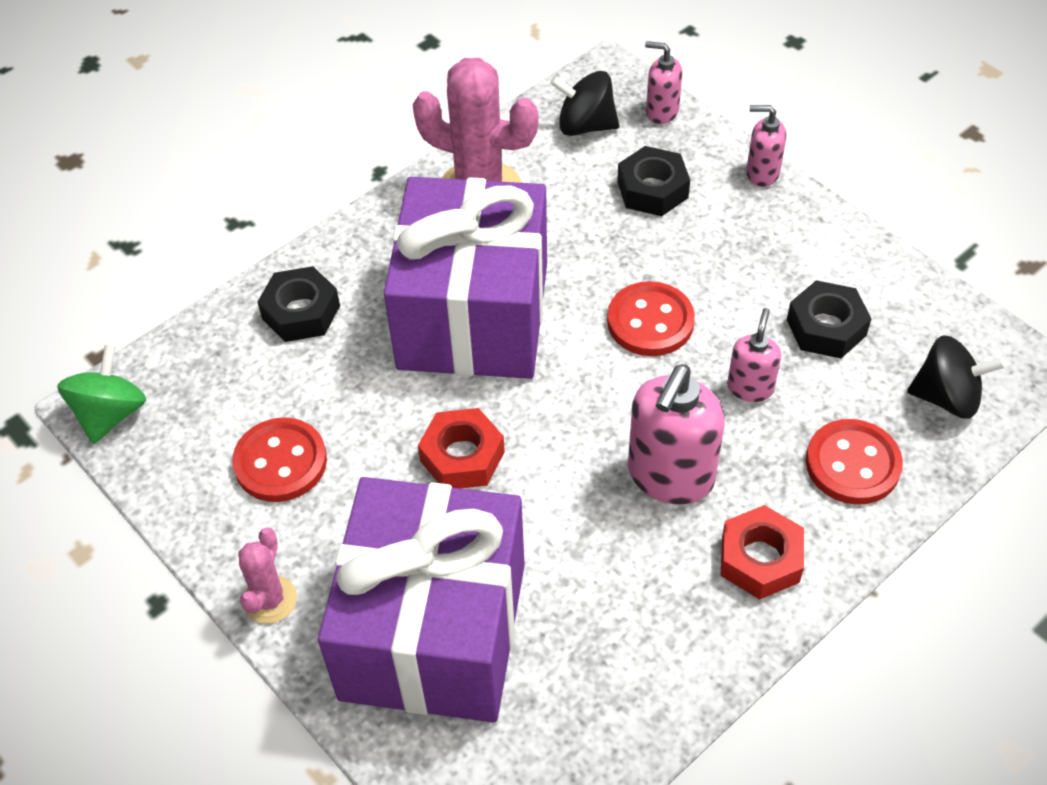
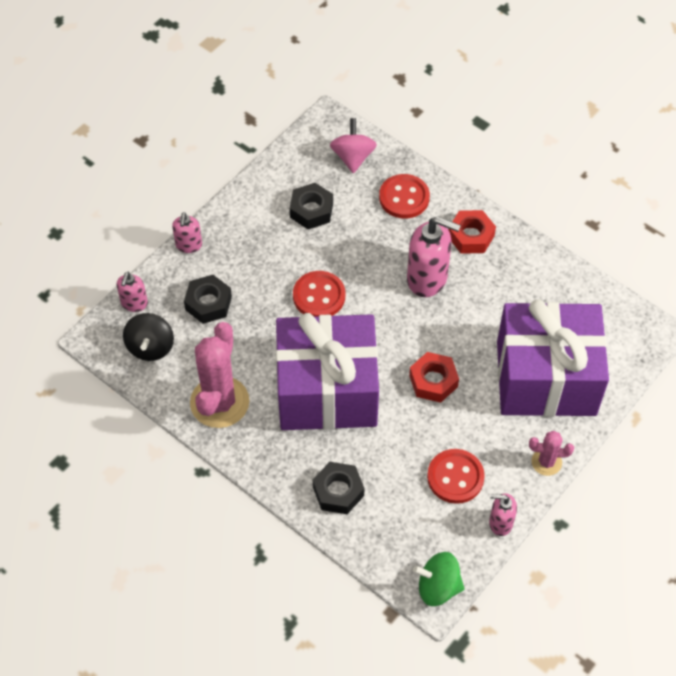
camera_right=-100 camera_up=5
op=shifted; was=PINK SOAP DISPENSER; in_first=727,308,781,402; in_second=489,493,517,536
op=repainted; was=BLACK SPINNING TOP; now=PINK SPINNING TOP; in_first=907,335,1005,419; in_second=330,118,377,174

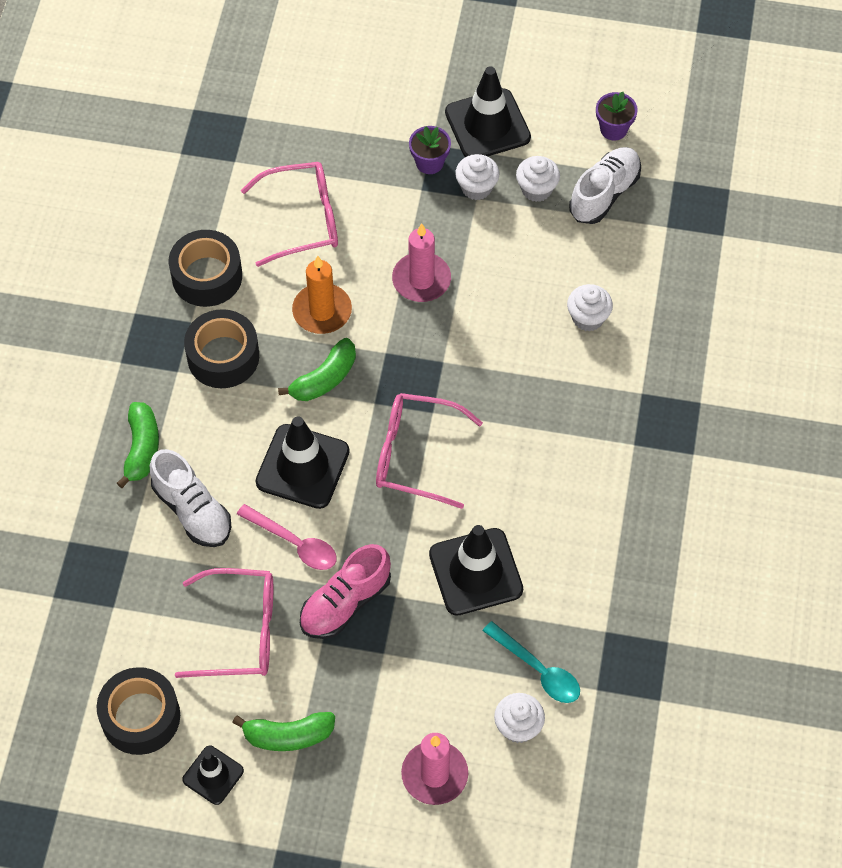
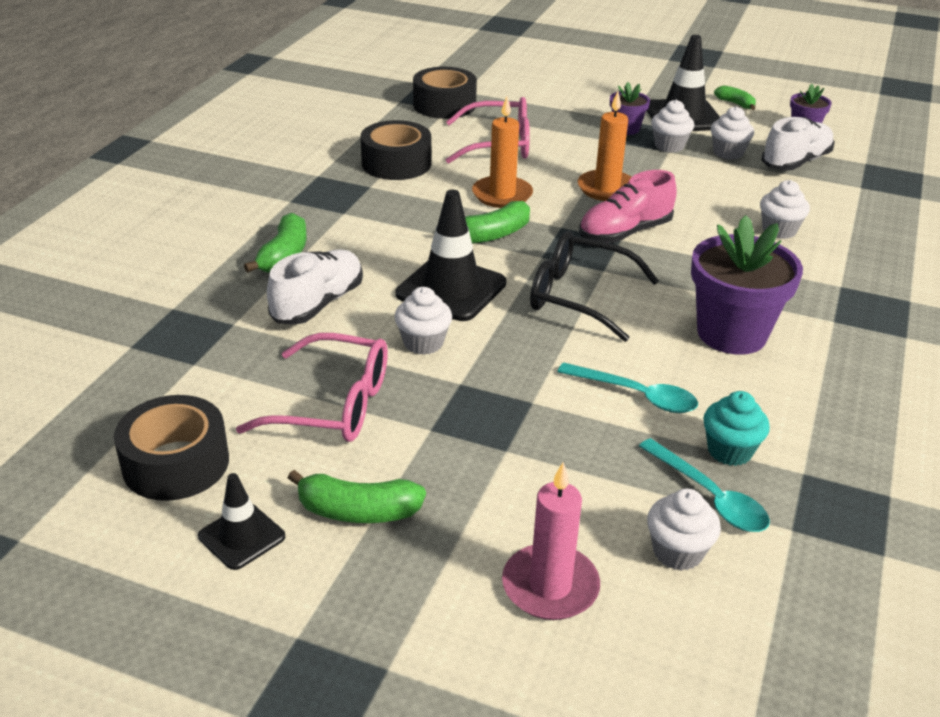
camera_right=10 camera_up=-25
op=repainted; was=PINK CANDLE; now=ORANGE CANDLE; in_first=392,223,451,302; in_second=577,91,631,201
op=shifted; was=BLACK TAPE; in_first=184,309,259,388; in_second=413,67,477,119
op=repainted; was=PINK GLASSES; now=BLACK GLASSES; in_first=376,393,483,509; in_second=530,231,659,342
op=rotated; was=WHITE SHOE; in_first=150,449,231,547; in_second=267,249,363,325; clockwise=-120
op=swapped; was=PINK SPOON; now=WHITE CUPCAKE; in_first=237,504,337,570; in_second=394,287,452,355
op=swapped; was=BLACK TRAFFIC CONE; now=TURQUOISE SPOON; in_first=429,525,523,616; in_second=557,362,698,413
op=shifted; was=PINK SHOE; in_first=300,544,391,639; in_second=579,170,677,243
op=new; now=GREEN BANANA; in_second=714,85,756,110
op=new; now=PURPLE FLOWER POT; in_second=691,215,803,355
op=new; now=TURQUOISE CUPCAKE; in_second=703,391,770,466

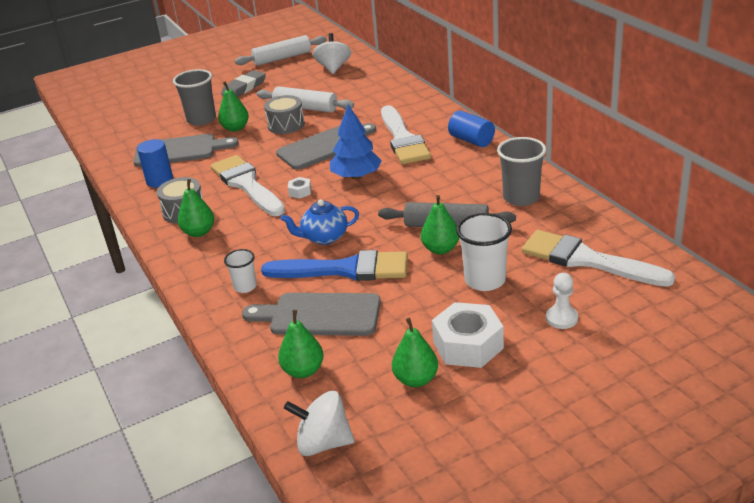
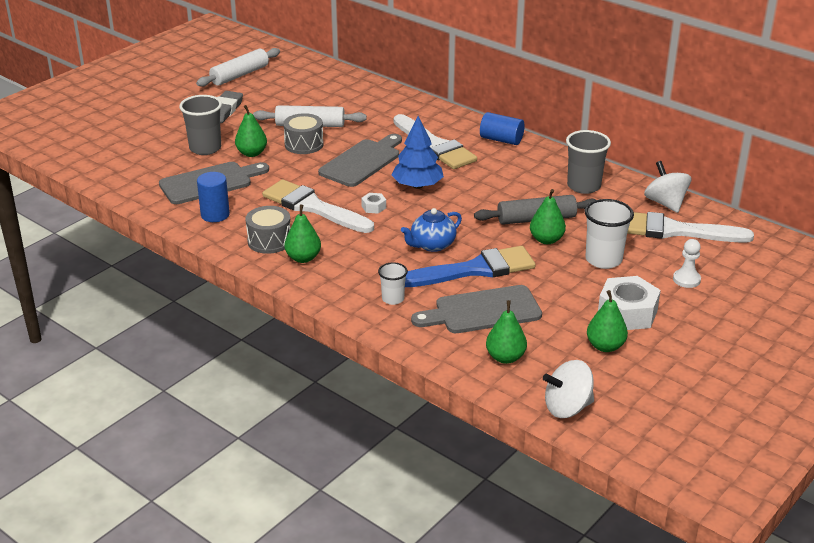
camera_right=-25 camera_up=0
op=shifted; was=WHITE SPINNING TOP; in_first=312,33,351,74; in_second=644,161,691,213

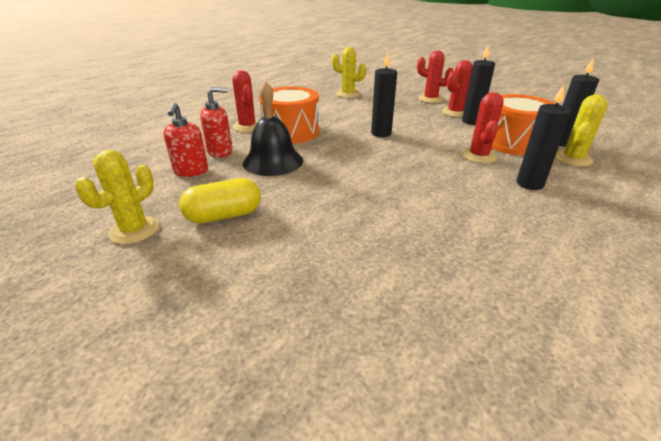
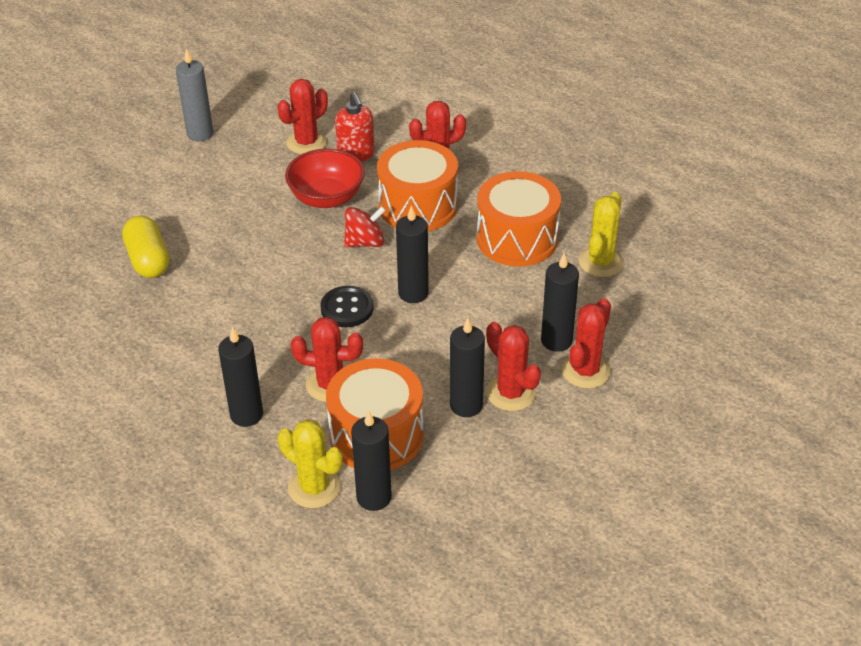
camera_right=90 camera_up=10
op=swapped; was=BLACK BELL; now=RED BOWL; in_first=243,81,303,176; in_second=285,149,365,208
op=swapped; was=RED SOAP DISPENSER; now=RED CACTUS; in_first=163,103,208,177; in_second=278,79,328,154
op=swapped; was=YELLOW CACTUS; now=GREY CANDLE; in_first=75,150,159,244; in_second=176,49,213,141
op=shifted; was=YELLOW CAPSULE; in_first=179,178,261,224; in_second=122,215,169,278
op=new; now=ORANGE DRUM; in_second=477,171,561,267
op=new; now=RED SPINNING TOP; in_second=344,206,386,247
op=new; now=BLACK CANDLE; in_second=541,253,579,352
op=new; now=BLACK BUTTON; in_second=320,286,374,327

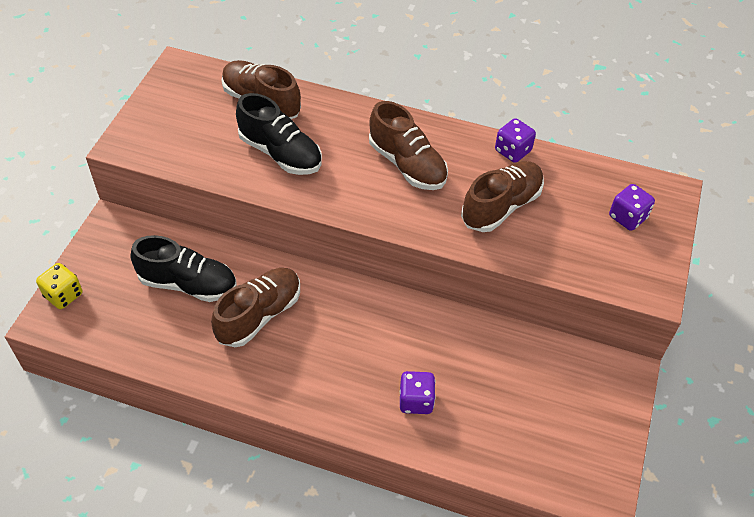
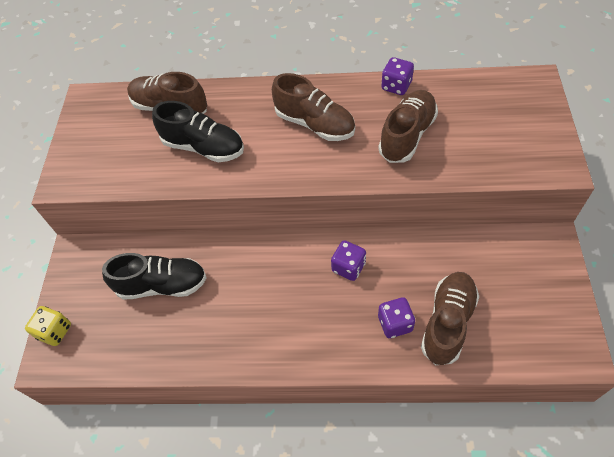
camera_right=-10 camera_up=5
op=shifted; was=PURPLE DICE; in_first=609,184,655,231; in_second=331,240,366,281
op=shifted; was=BROWN SHOE; in_first=211,268,300,347; in_second=421,272,479,365

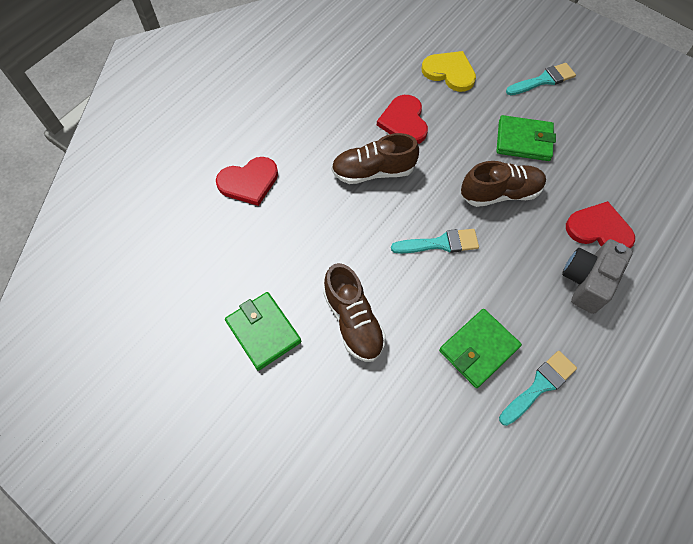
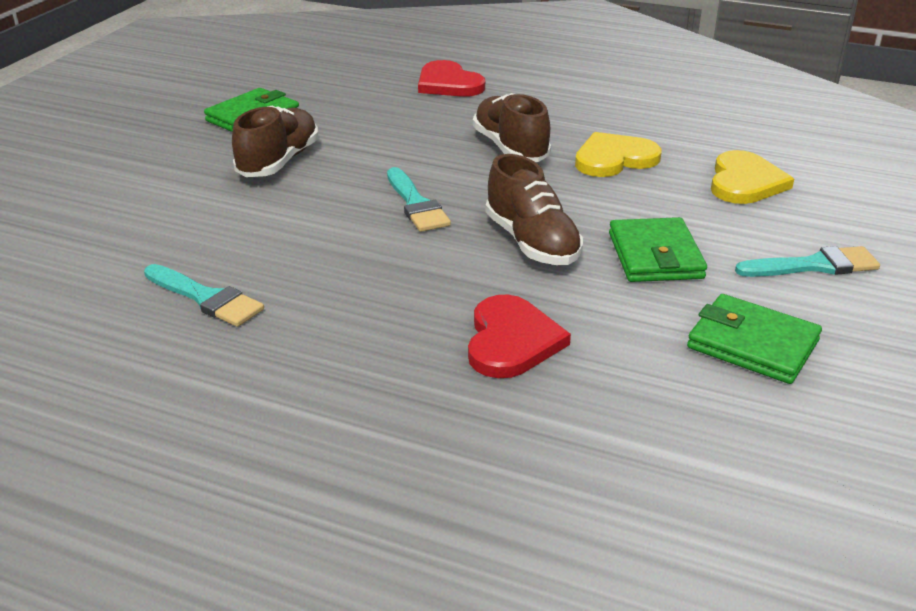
camera_right=75 camera_up=-30
op=rotated; was=TURQUOISE BRUSH; in_first=506,63,576,95; in_second=735,246,880,277; clockwise=-60
op=repainted; was=RED HEART; now=YELLOW HEART; in_first=377,95,428,144; in_second=575,132,661,177
op=gone; was=GREY CAMERA; in_first=562,239,633,314
op=rotated; was=BROWN SHOE; in_first=323,263,386,362; in_second=232,105,318,177; clockwise=150
op=shifted; was=GREEN WALLET; in_first=439,309,522,388; in_second=687,294,822,384

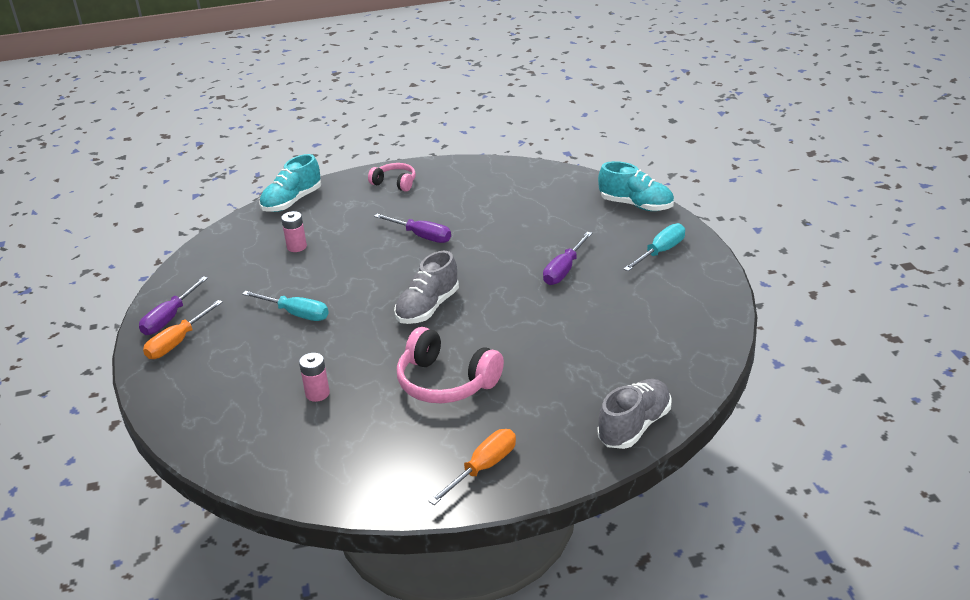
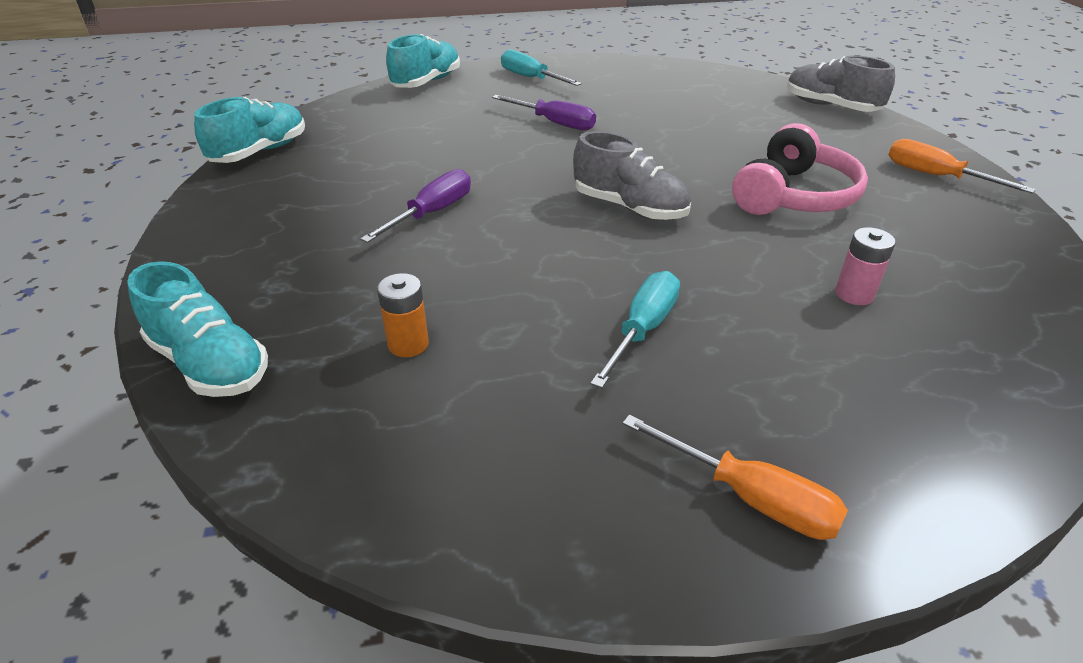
camera_right=-90 camera_up=5
op=gone; was=PINK HEADPHONES; in_first=368,163,416,192
op=repainted; was=PINK BATTERY; now=ORANGE BATTERY; in_first=281,211,307,252; in_second=377,273,429,357
op=gone; was=PURPLE SCREWDRIVER; in_first=139,276,208,335
op=new; now=TURQUOISE SHOE; in_second=194,97,305,163

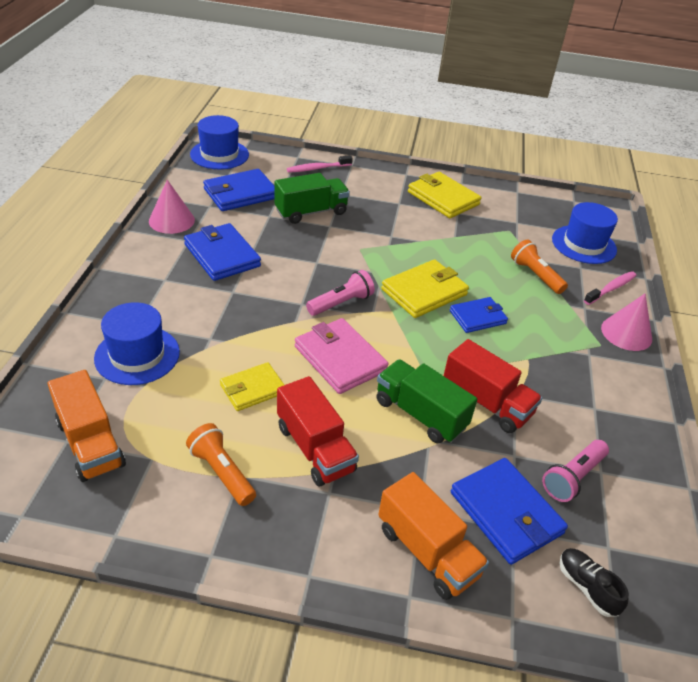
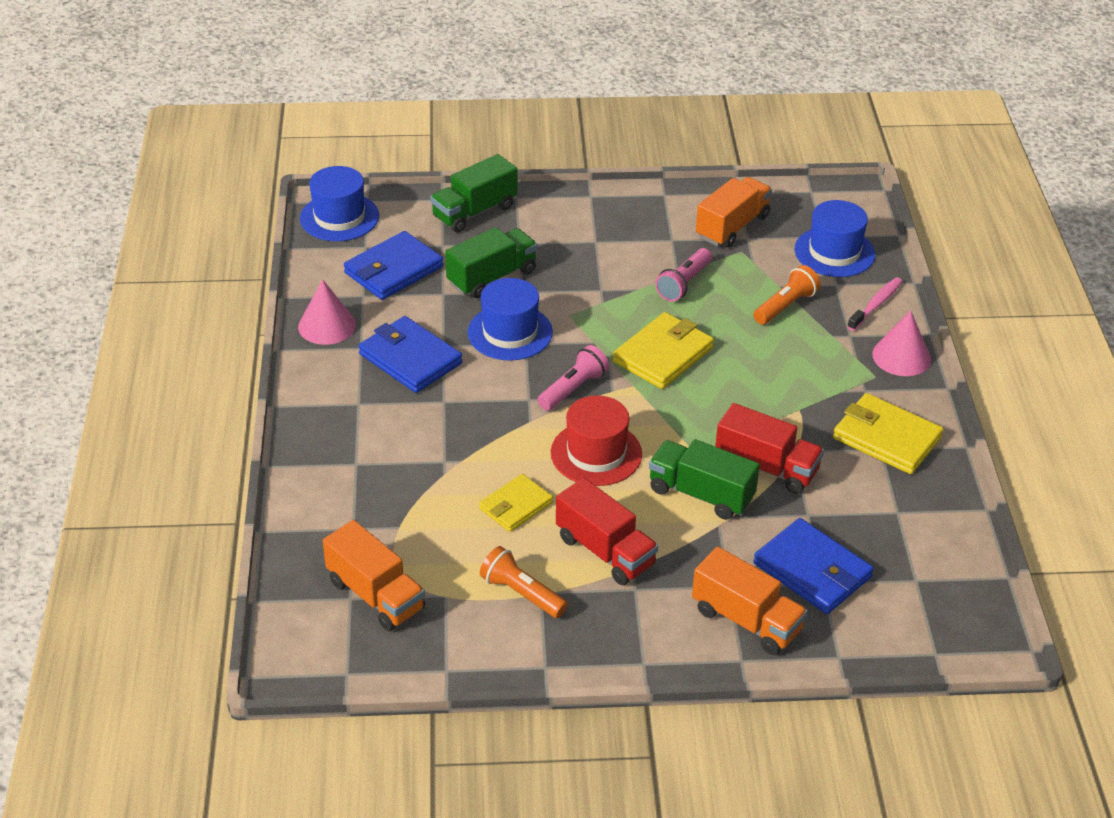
camera_right=-10 camera_up=0
op=swapped; was=PINK TOOTHBRUSH; now=GREEN TRUCK; in_first=287,155,353,173; in_second=430,154,518,233
op=shifted; was=YELLOW WALLET; in_first=408,172,481,218; in_second=833,393,944,474
op=rotated; was=ORANGE FLASHLIGHT; in_first=511,240,568,294; in_second=753,265,820,325; clockwise=90
op=gone; was=BLUE WALLET; in_first=450,297,508,333
op=shifted; was=BLUE HAT; in_first=94,302,180,385; in_second=468,278,553,361
op=swapped; was=PINK WALLET; now=RED HAT; in_first=295,318,389,394; in_second=551,395,642,486
op=shifted; was=PINK FLASHLIGHT; in_first=542,440,609,502; in_second=655,248,712,302
op=gone; was=BLACK SHOE; in_first=559,548,629,617
op=new; now=ORANGE TRUCK; in_second=696,177,772,248

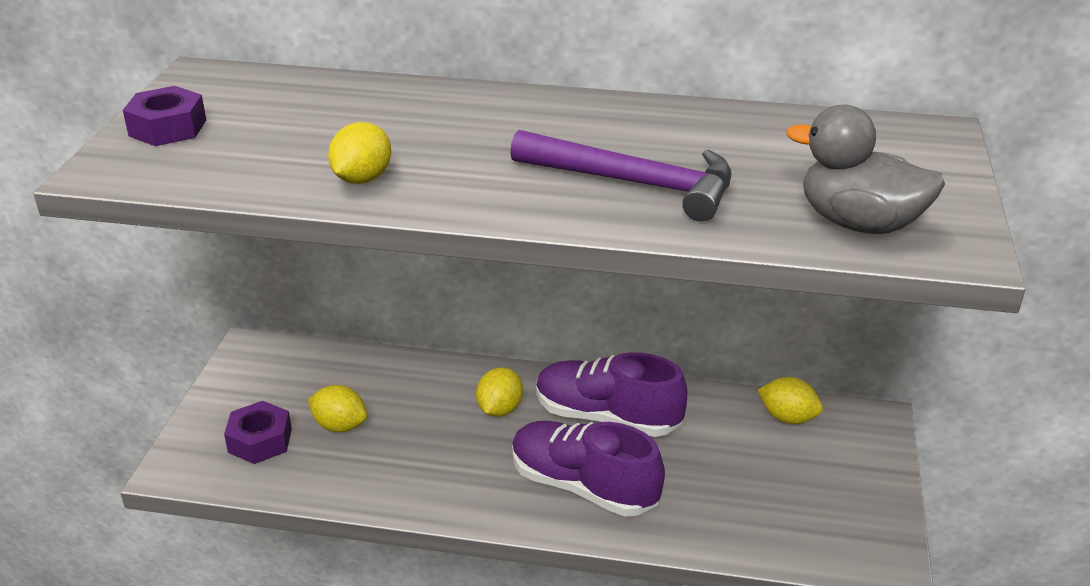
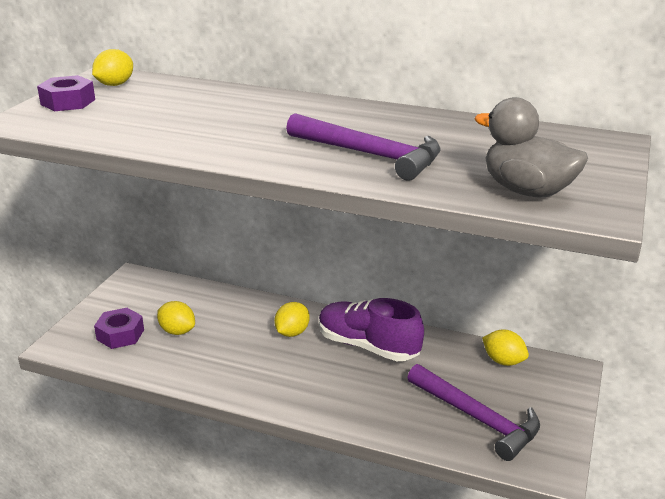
camera_right=10 camera_up=-5
op=shifted; was=YELLOW LEMON; in_first=328,122,391,184; in_second=92,49,133,86
op=gone; was=PURPLE SHOE; in_first=512,421,665,517
op=new; now=PURPLE HAMMER; in_second=407,364,540,461

